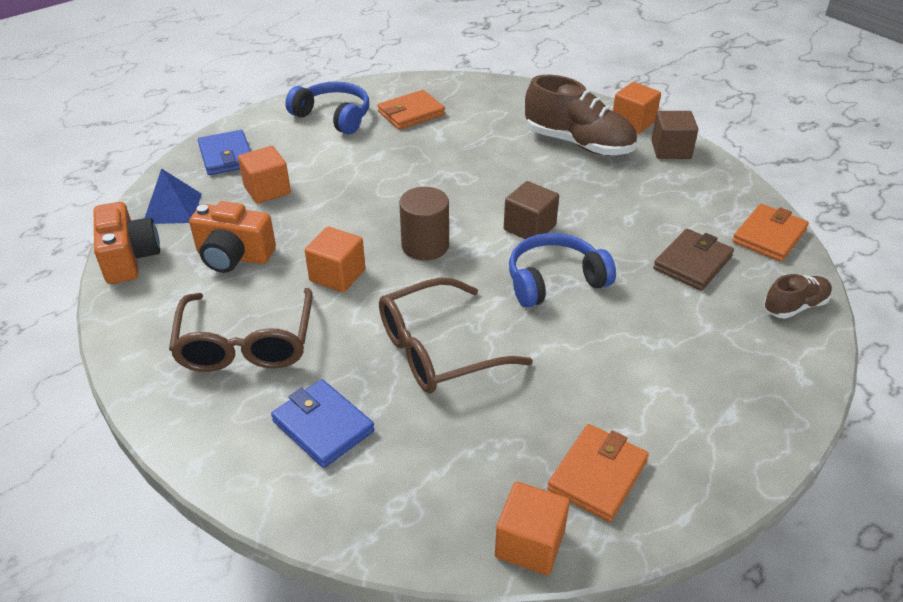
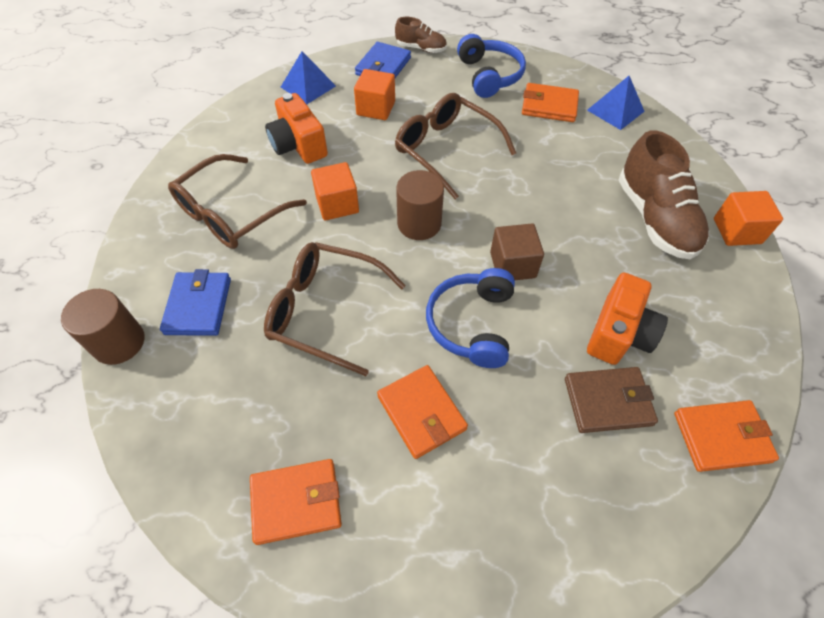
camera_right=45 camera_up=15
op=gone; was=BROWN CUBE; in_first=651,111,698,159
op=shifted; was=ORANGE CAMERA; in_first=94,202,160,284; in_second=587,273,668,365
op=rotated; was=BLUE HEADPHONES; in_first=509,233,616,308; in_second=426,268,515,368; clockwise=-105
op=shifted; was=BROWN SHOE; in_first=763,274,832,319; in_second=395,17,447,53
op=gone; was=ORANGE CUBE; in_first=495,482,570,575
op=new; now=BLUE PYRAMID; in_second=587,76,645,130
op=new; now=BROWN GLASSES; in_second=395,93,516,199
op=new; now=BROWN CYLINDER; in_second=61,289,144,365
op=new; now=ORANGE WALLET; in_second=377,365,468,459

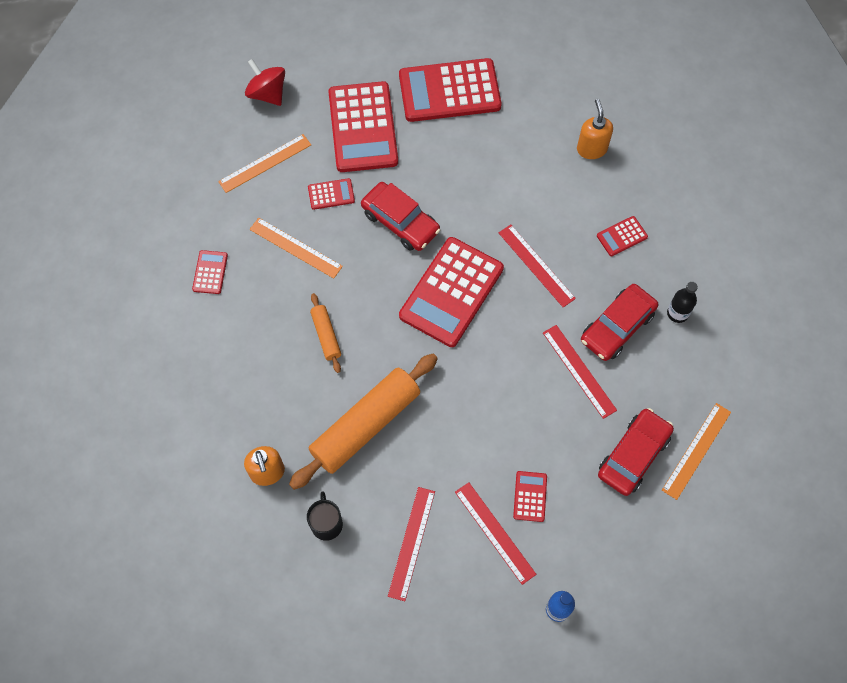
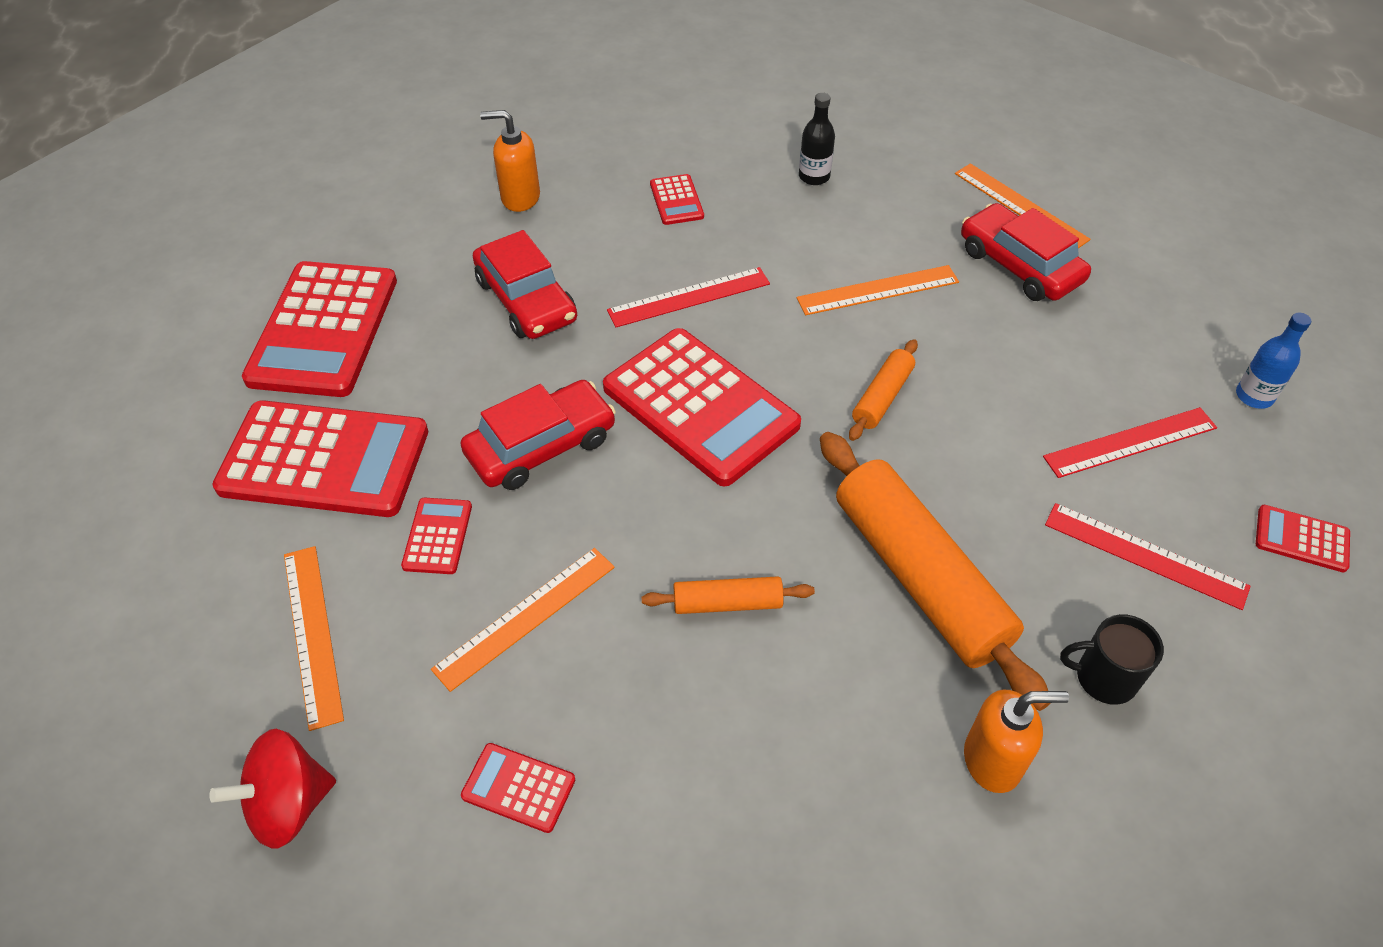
camera_right=-75 camera_up=-15
op=shifted; was=RED SPINNING TOP; in_first=245,59,285,106; in_second=209,729,336,849
op=shifted; was=RED CAR; in_first=581,284,658,361; in_second=473,230,577,339
op=repainted; was=RED RULER; now=ORANGE RULER; in_first=543,325,617,419; in_second=796,265,959,315
op=shifted; was=RED CALCULATOR; in_first=513,471,547,522; in_second=1256,505,1350,573
op=new; now=ORANGE ROLLING PIN; in_second=849,339,918,441

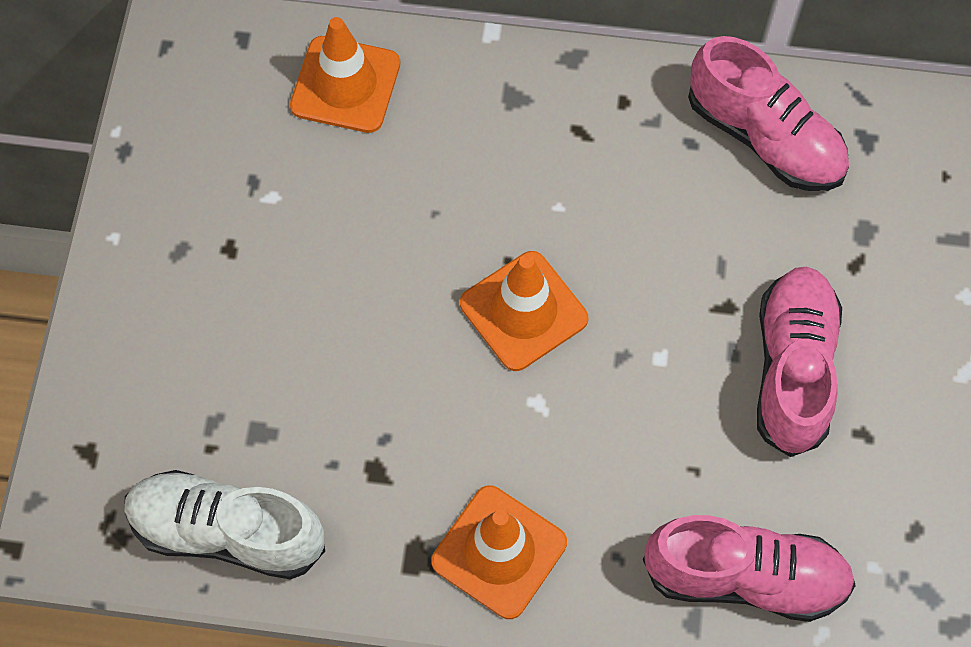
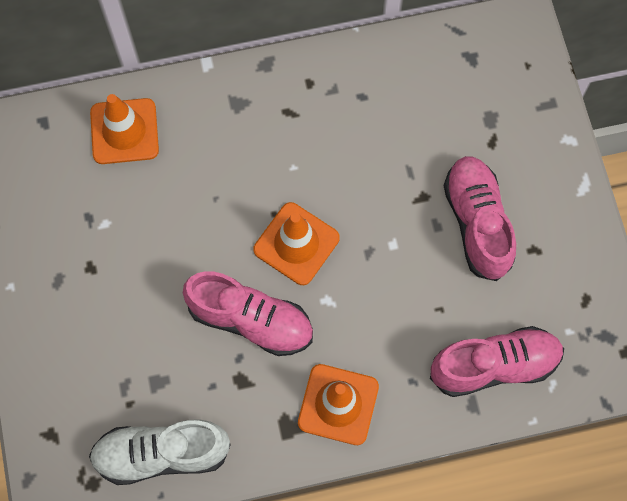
camera_right=-20 camera_up=5
op=shifted; was=PINK SHOE; in_first=688,36,849,191; in_second=183,271,313,356

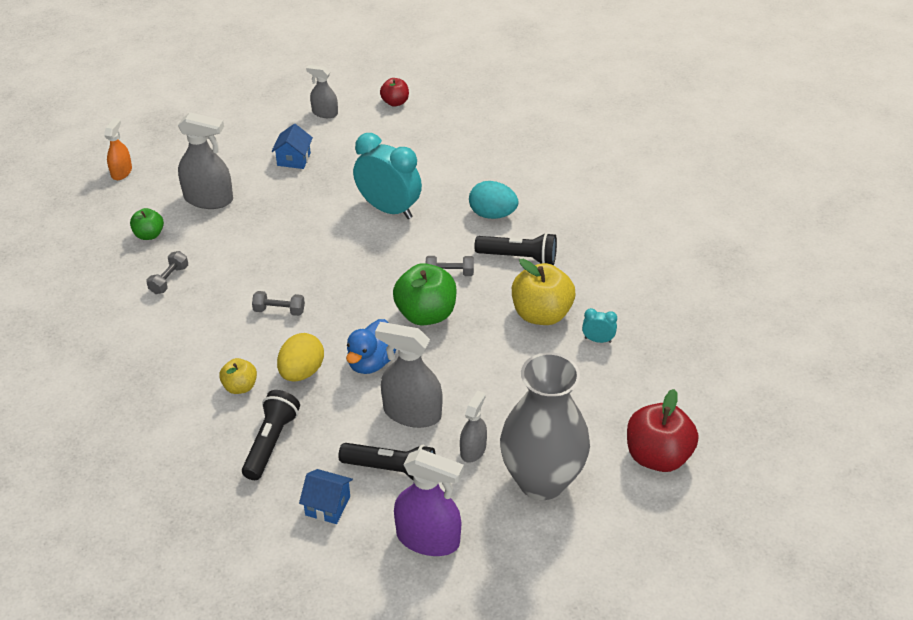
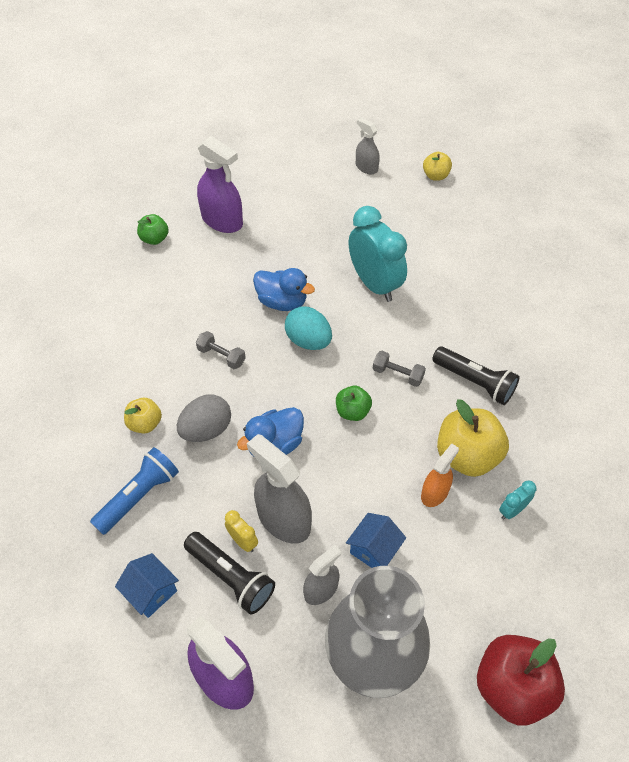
camera_right=25 camera_up=10
op=repainted; was=RED APPLE; now=YELLOW APPLE; in_first=380,78,409,107; in_second=423,152,452,181
op=repainted; was=GREY SPRAY BOTTLE; now=PURPLE SPRAY BOTTLE; in_first=178,112,233,209; in_second=197,136,243,233
op=shifted; was=ORANGE SPRAY BOTTLE; in_first=104,118,132,180; in_second=421,444,459,507
op=shifted; was=BLUE HOUSE; in_first=271,124,313,169; in_second=346,513,406,568
op=shifted; was=TURQUOISE EGG; in_first=469,181,518,219; in_second=285,307,332,350
op=gone; was=GREY DUMBBELL; in_first=146,251,188,294
op=scaled; was=GREEN APPLE; in_first=393,263,457,326; in_second=336,386,372,421; ratio=0.55
op=rotated; was=TURQUOISE CLOCK; in_first=582,308,617,343; in_second=499,480,536,520; clockwise=-75
op=repainted; was=YELLOW EGG; now=GREY EGG; in_first=277,333,324,381; in_second=177,394,231,442
op=repainted; was=BLACK FLASHLIGHT; now=BLUE FLASHLIGHT; in_first=242,390,300,480; in_second=90,447,179,535
op=new; now=BLUE DUCK; in_second=253,268,315,311
op=new; now=YELLOW CLOCK; in_second=225,510,258,552

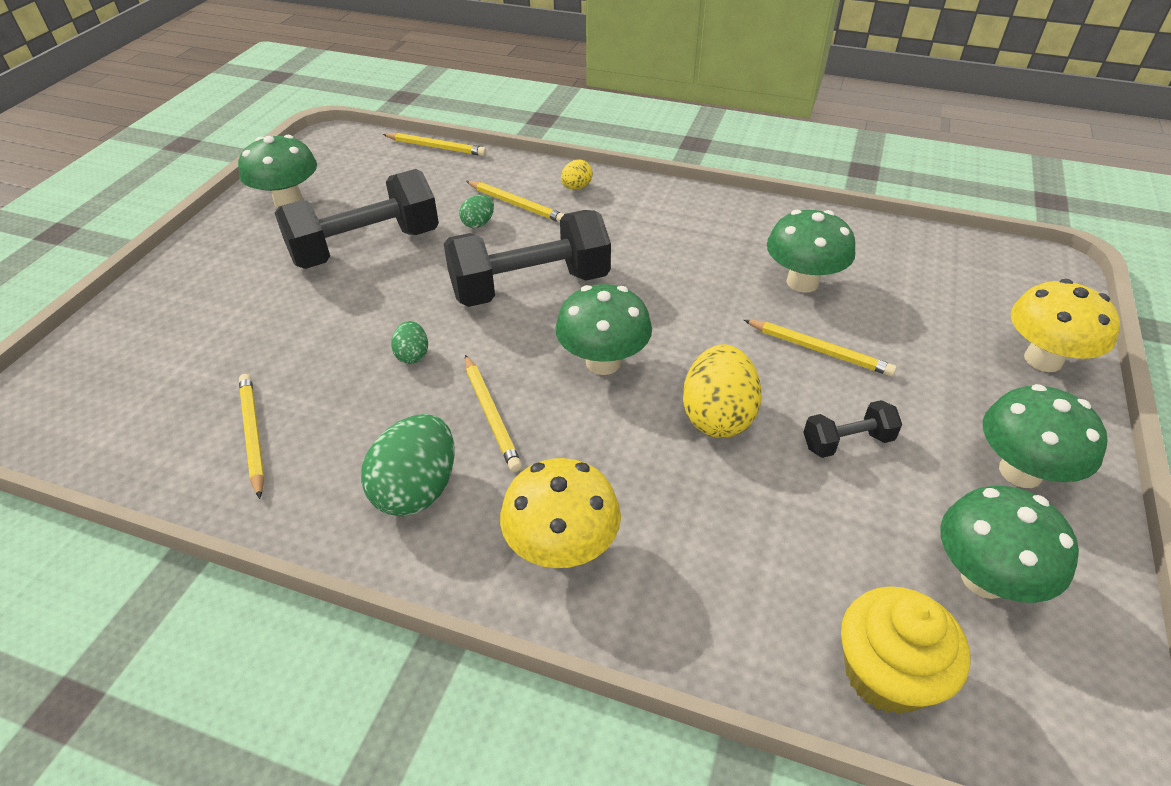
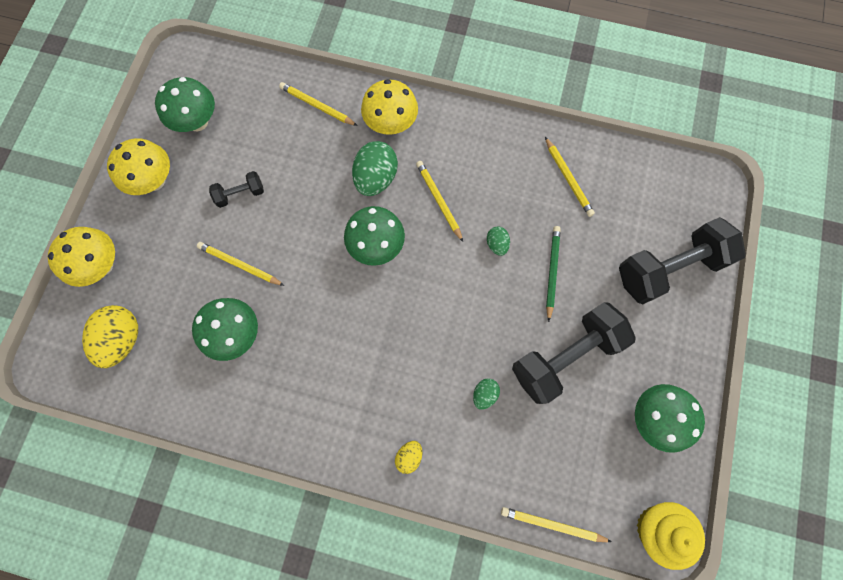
camera_right=175 camera_up=30
op=shifted; was=YELLOW PENCIL; in_first=466,181,564,223; in_second=279,82,358,126
op=shifted; was=BLACK DUMBBELL; in_first=444,210,611,307; in_second=619,217,746,304
op=shifted; was=YELLOW EGG; in_first=683,344,762,438; in_second=82,305,138,368
op=repainted; was=GREEN MUSHROOM; now=YELLOW MUSHROOM; in_first=983,384,1108,488; in_second=107,138,170,195
op=shifted; was=GREEN EGG; in_first=361,414,455,517; in_second=352,141,398,196
op=shifted; was=YELLOW CUPCAKE; in_first=841,586,970,714; in_second=637,502,705,570
op=new; now=GREEN PENCIL; in_second=546,226,561,322

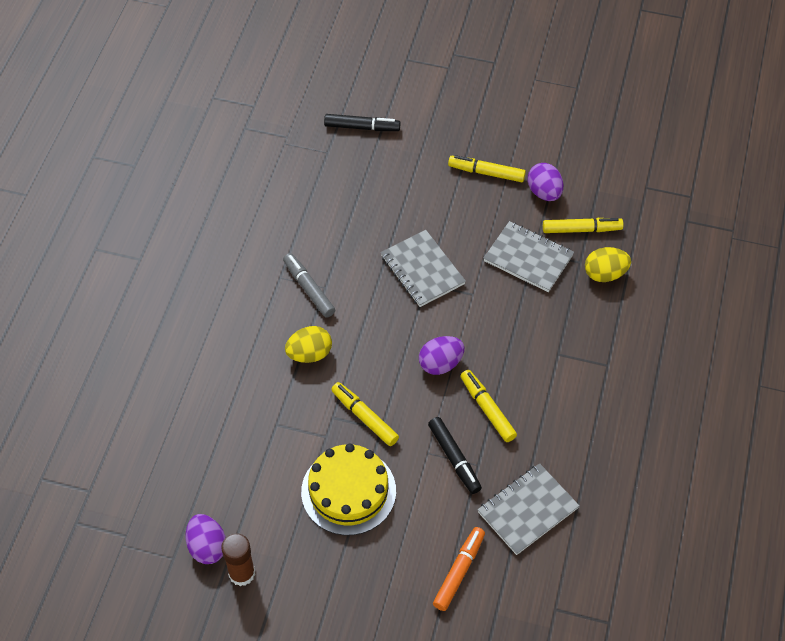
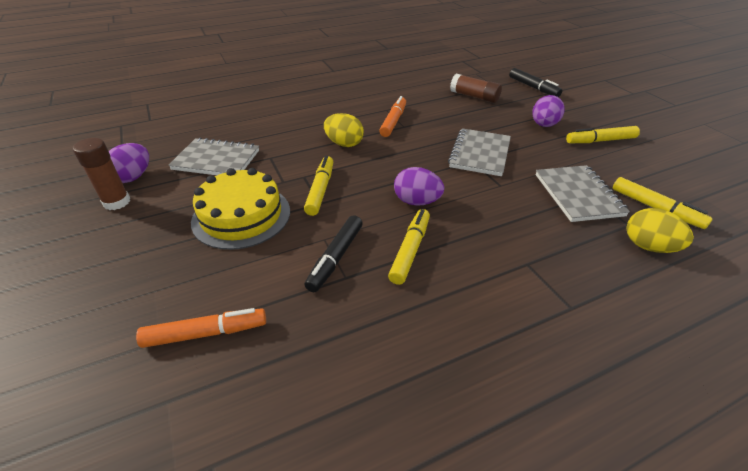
camera_right=50 camera_up=-15
op=rotated; was=YELLOW MARKER; in_first=448,155,526,182; in_second=566,126,640,143; clockwise=-75
op=shifted; was=PURPLE EGG; in_first=528,163,563,201; in_second=532,95,565,127
op=repainted; was=GREY MARKER; now=ORANGE MARKER; in_first=283,253,335,318; in_second=379,96,406,137
op=shifted; was=GREY NOTEBOOK; in_first=477,463,580,555; in_second=168,138,259,175
op=new; now=BROWN GLUE STICK; in_second=450,74,502,103

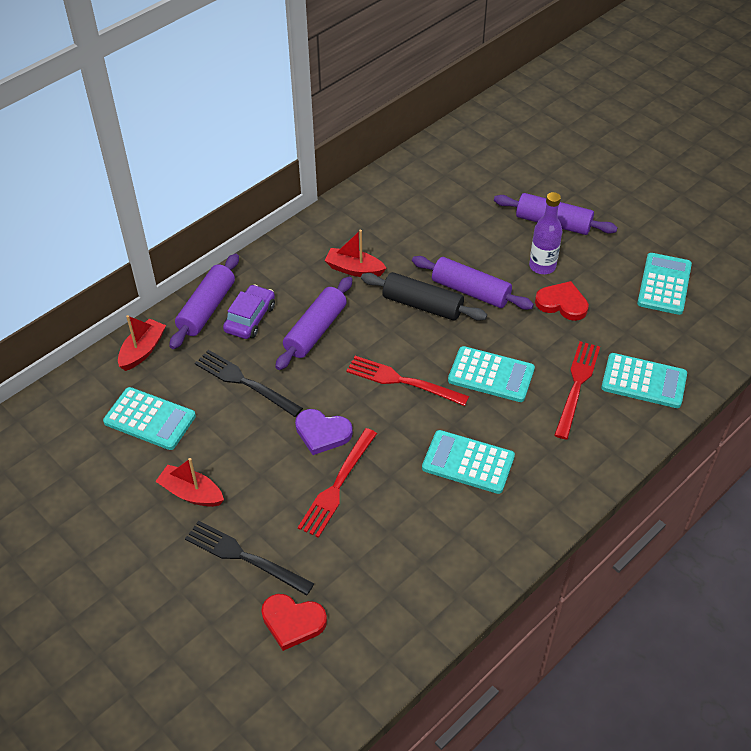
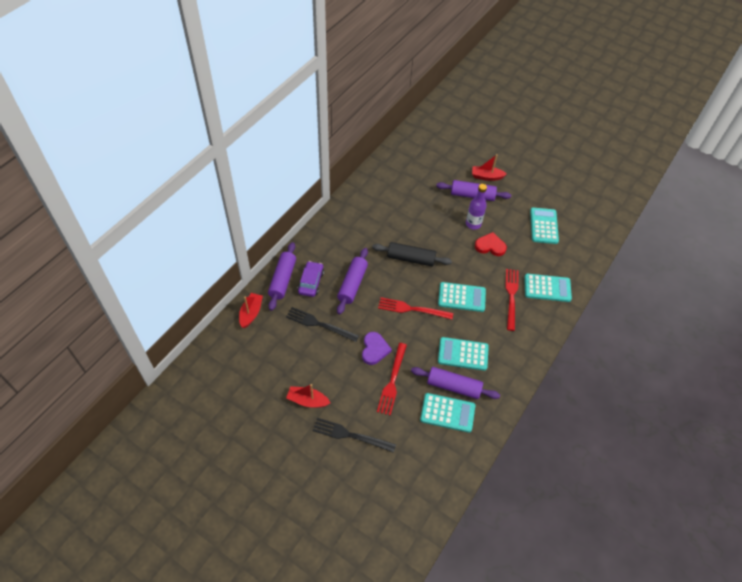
camera_right=-15 camera_up=5
op=shifted; was=RED BOAT; in_first=325,230,386,277; in_second=472,154,507,181
op=shifted; was=PURPLE ROLLING PIN; in_first=412,256,534,310; in_second=411,367,500,399
op=shifted; was=TURQUOISE CALCULATOR; in_first=103,387,196,450; in_second=420,393,475,433
op=rotated; was=PURPLE HEART; in_first=295,409,353,455; in_second=362,332,392,365; clockwise=-90
op=gone; was=RED HEART; in_first=261,594,327,651

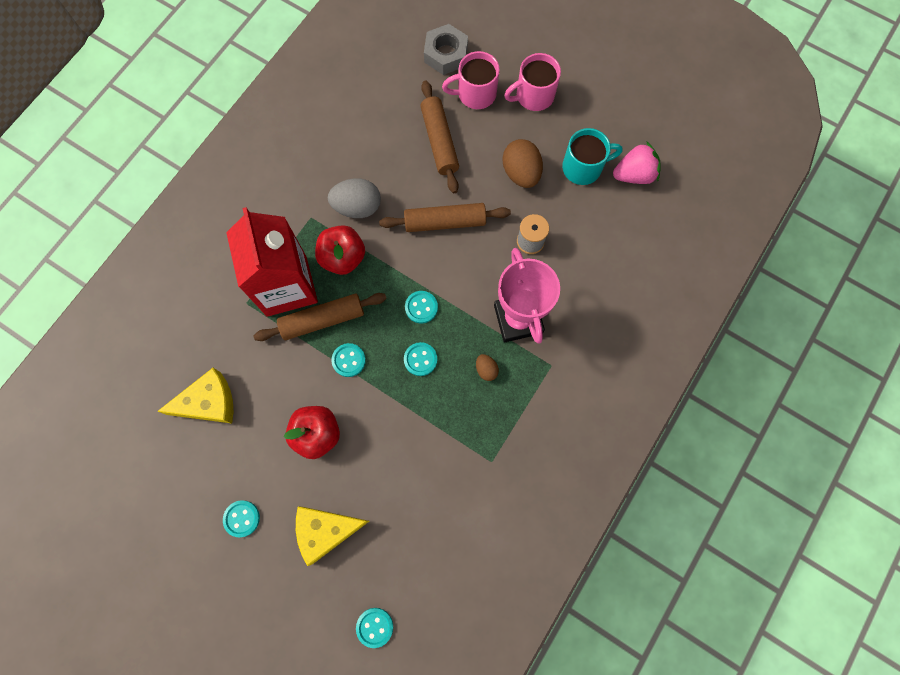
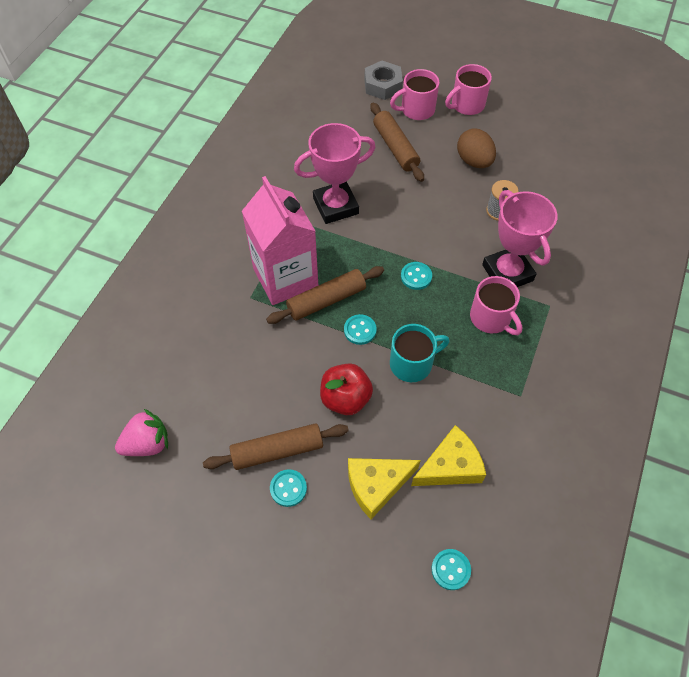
camera_right=-10 camera_up=-15
op=shifted; was=TURQUOISE MUG; in_first=562,128,623,185; in_second=390,324,449,382
op=shifted; was=PINK STRAWBERRY; in_first=613,141,661,184; in_second=115,408,168,456
op=swapped; was=GREY EGG; now=PINK TROPHY; in_first=328,178,381,218; in_second=294,123,376,224
op=shifted; was=BROWN ROLLING PIN; in_first=379,203,511,232; in_second=203,423,349,470
op=repainted; was=RED CARTON; now=PINK CARTON; in_first=226,207,318,317; in_second=242,176,318,305
op=gone; was=RED APPLE; in_first=315,225,365,275
op=gone; was=TURQUOISE BUTTON; in_first=404,342,437,376
op=swapped; was=BROWN EGG; now=PINK MUG; in_first=476,354,499,381; in_second=470,276,522,335
op=shifted; was=YELLOW CHEESE; in_first=157,368,233,423; in_second=411,425,486,486

